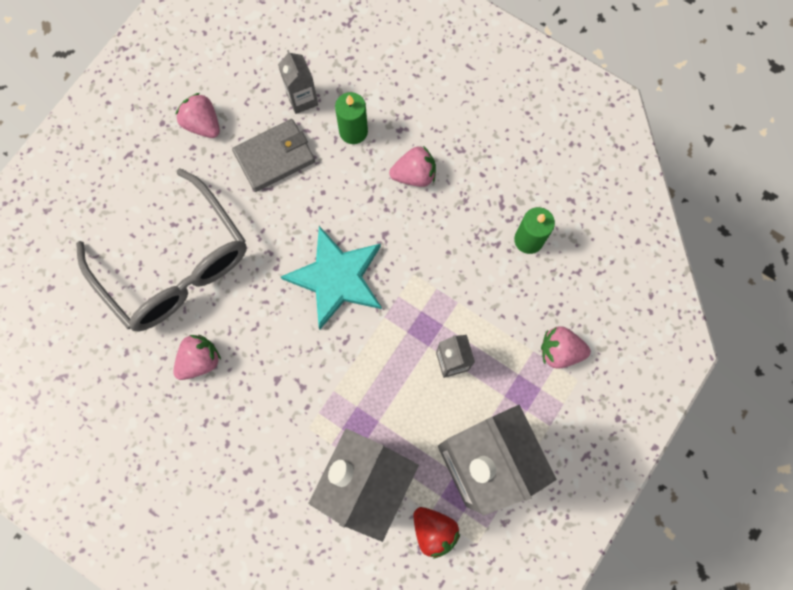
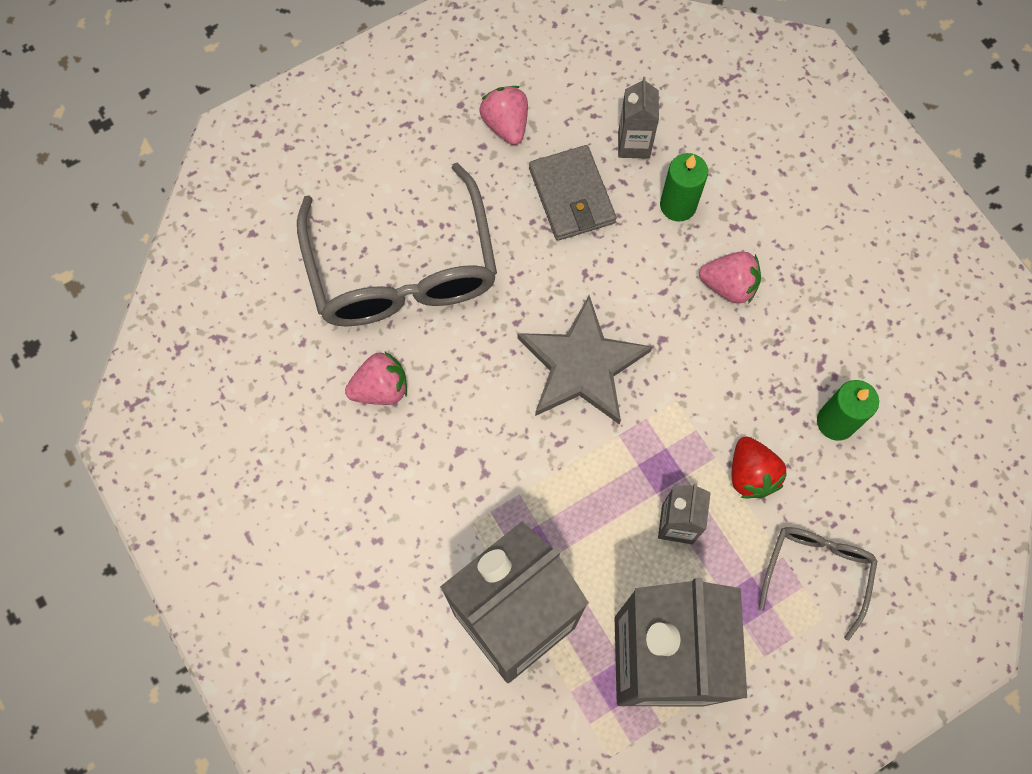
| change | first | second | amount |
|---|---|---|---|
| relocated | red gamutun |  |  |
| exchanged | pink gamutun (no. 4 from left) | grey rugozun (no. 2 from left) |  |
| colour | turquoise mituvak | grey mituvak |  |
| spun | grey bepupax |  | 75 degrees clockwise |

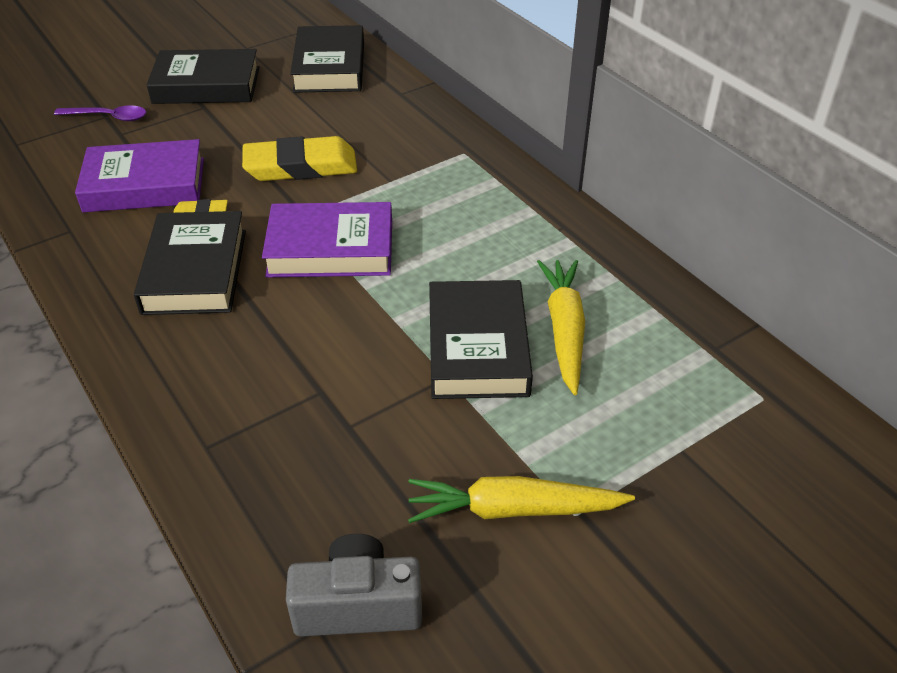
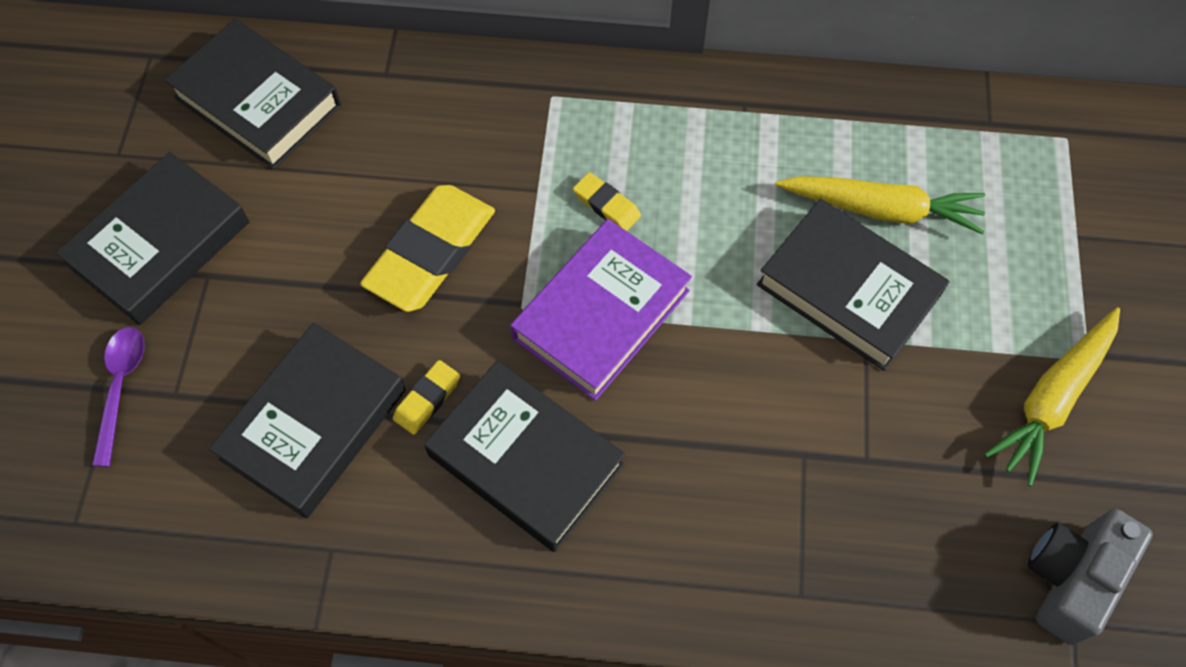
| change | first | second | amount |
|---|---|---|---|
| appeared |  | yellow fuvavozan (no. 3 from left) |  |
| colour | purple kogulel (no. 1 from left) | black kogulel (no. 3 from left) |  |
| spun | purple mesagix |  | 45 degrees counterclockwise |
| spun | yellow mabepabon (no. 2 from left in the first image) | yellow mabepabon (no. 1 from left) | 150 degrees clockwise |

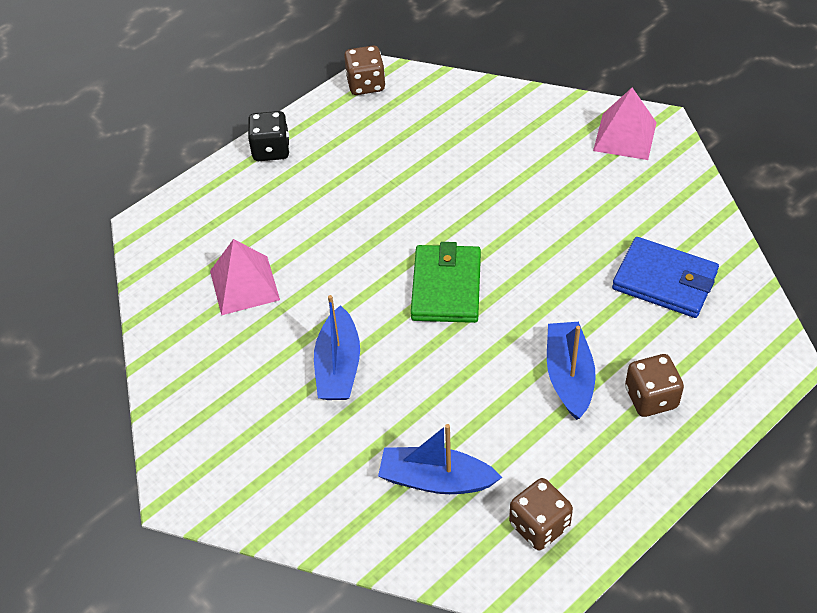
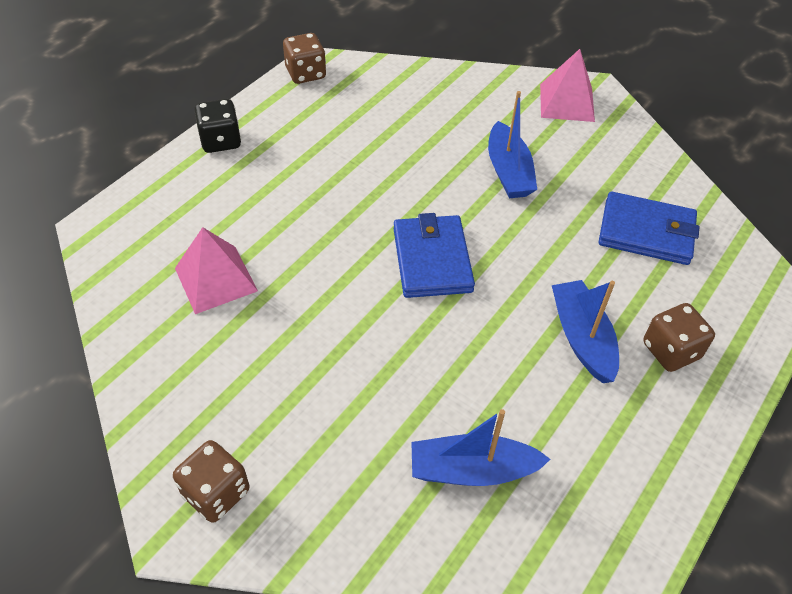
| change | first | second | amount |
|---|---|---|---|
| relocated | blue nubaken (no. 1 from left in the first image) | blue nubaken (no. 2 from left) |  |
| relocated | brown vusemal (no. 2 from left in the first image) | brown vusemal (no. 1 from left) |  |
| colour | green bepupax | blue bepupax (no. 1 from left) |  |

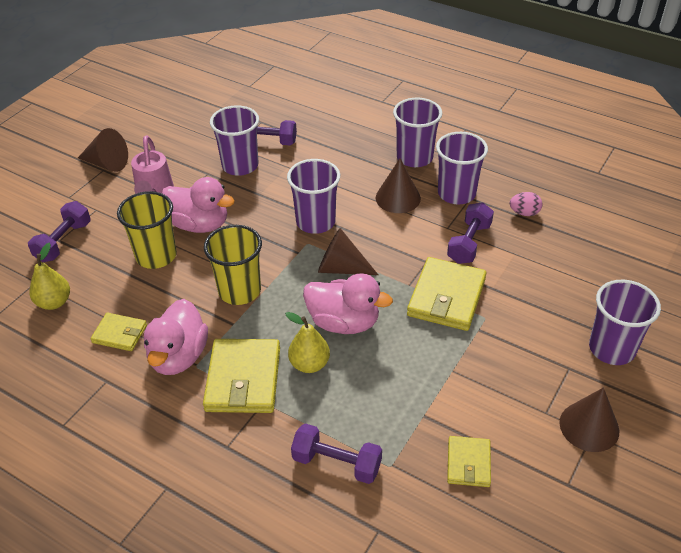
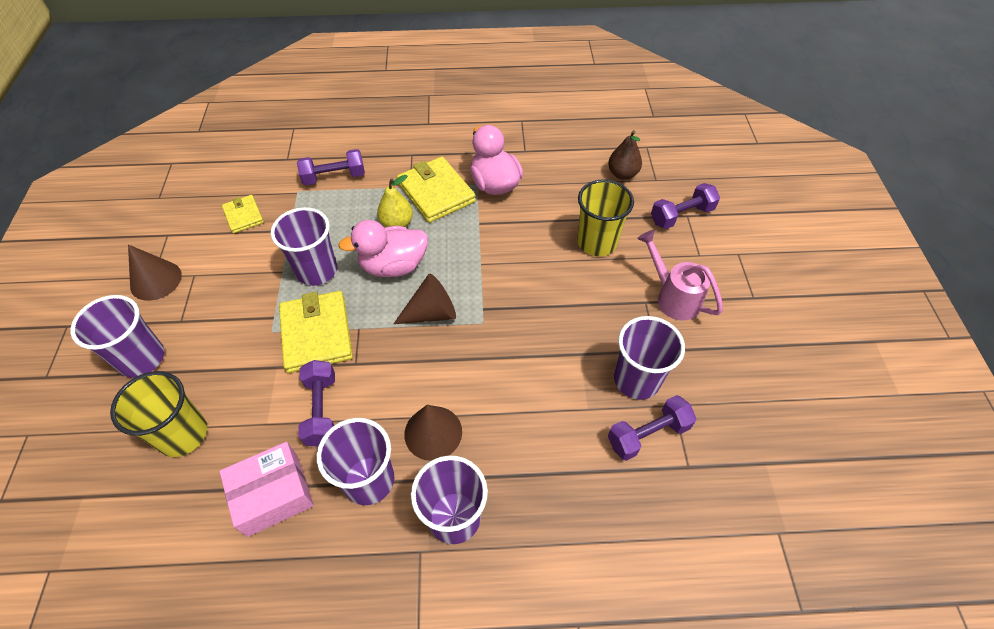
| change | first | second | amount |
|---|---|---|---|
| missing | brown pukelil (no. 1 from left) |  |  |
| missing | yellow bepupax (no. 1 from left) |  |  |
| missing | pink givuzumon (no. 2 from left) |  |  |
| relocated | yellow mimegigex (no. 2 from left in the first image) | yellow mimegigex (no. 1 from left) |  |
| relocated | purple mimegigex (no. 2 from left) |  |  |
| exchanged | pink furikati | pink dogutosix |  |
| colour | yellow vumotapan (no. 1 from left) | brown vumotapan |  |
| spun | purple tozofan (no. 1 from left in the first image) | purple tozofan (no. 4 from left) | 75 degrees clockwise |

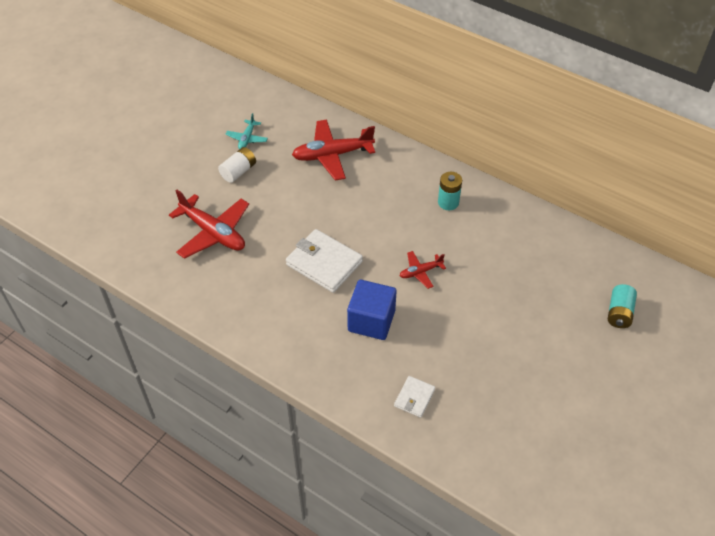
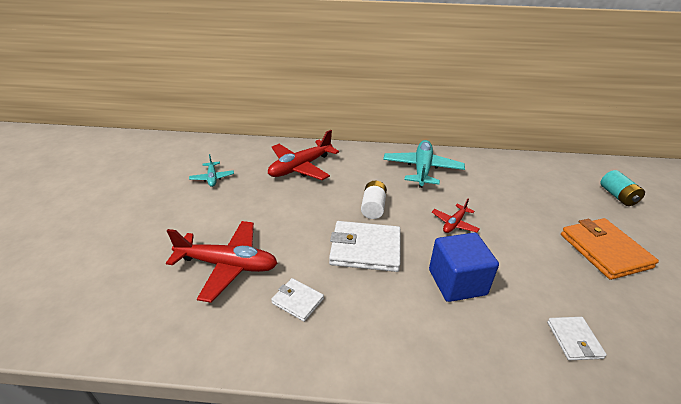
| change | first | second | amount |
|---|---|---|---|
| appeared |  | white bepupax (no. 1 from left) |  |
| appeared |  | orange bepupax |  |
| relocated | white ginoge |  |  |
| exchanged | turquoise ginoge (no. 1 from left) | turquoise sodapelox (no. 2 from left) |  |

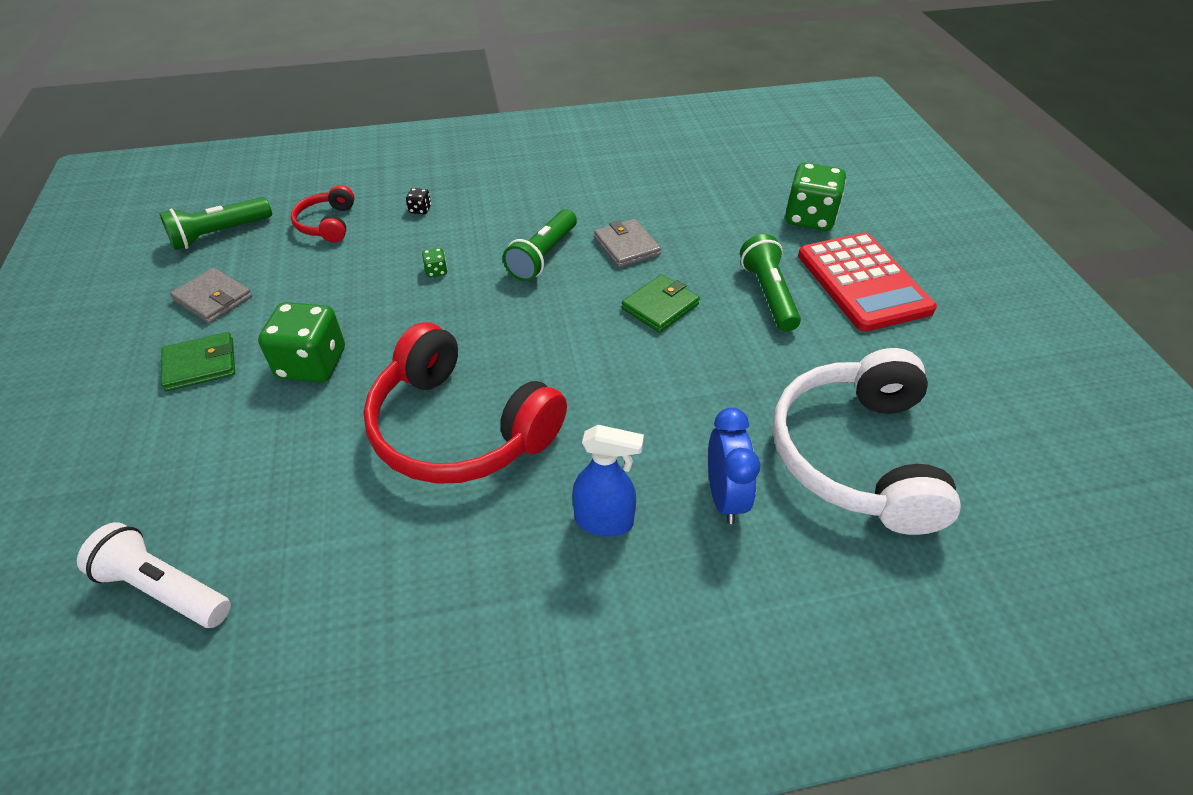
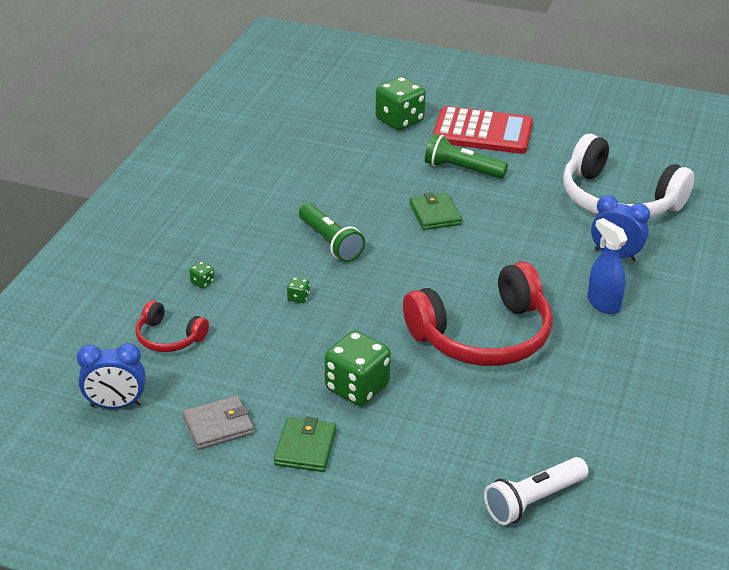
| change | first | second | amount |
|---|---|---|---|
| missing | grey bepupax (no. 2 from left) |  |  |
| exchanged | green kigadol (no. 1 from left) | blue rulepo (no. 1 from left) |  |
| colour | black vusemal | green vusemal (no. 1 from left) |  |
| spun | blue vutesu |  | 75 degrees counterclockwise |

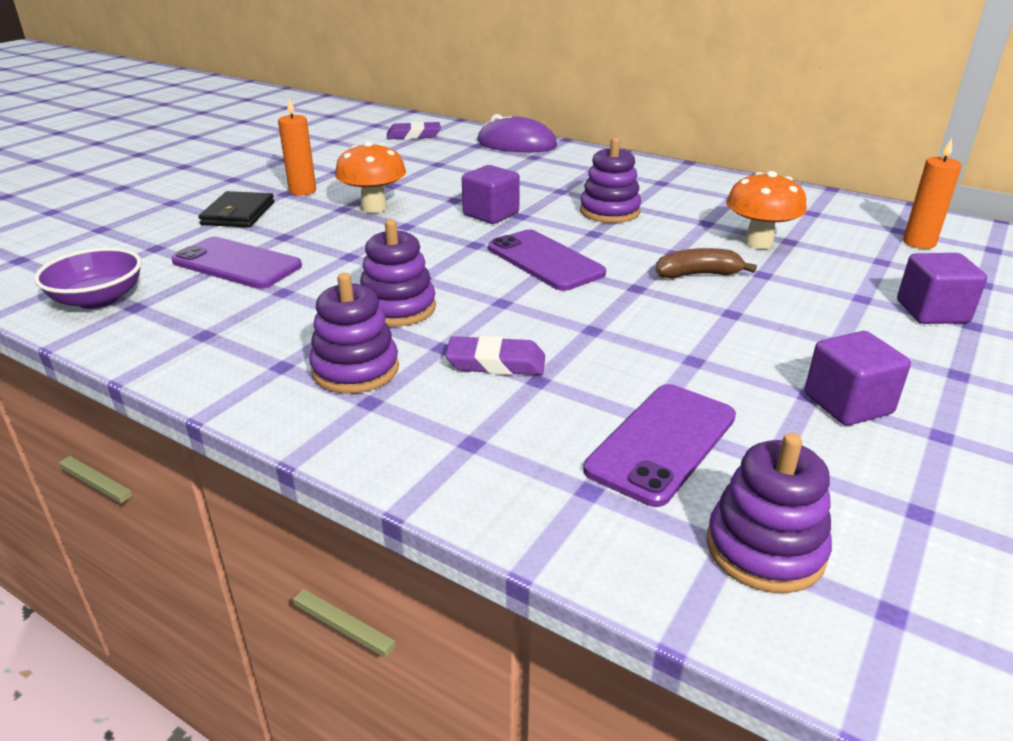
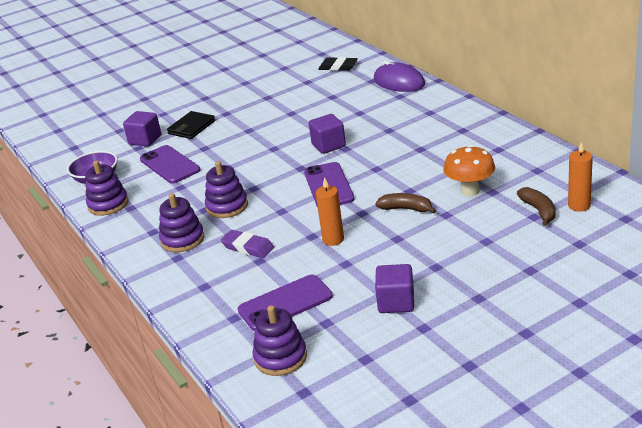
| change | first | second | amount |
|---|---|---|---|
| missing | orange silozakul (no. 1 from left) |  |  |
| appeared |  | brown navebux (no. 2 from left) |  |
| relocated | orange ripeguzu (no. 1 from left) |  |  |
| relocated | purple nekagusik (no. 3 from left in the first image) | purple nekagusik (no. 1 from left) |  |
| relocated | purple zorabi (no. 3 from left in the first image) | purple zorabi (no. 1 from left) |  |
| colour | purple fuvavozan (no. 1 from left) | black fuvavozan |  |

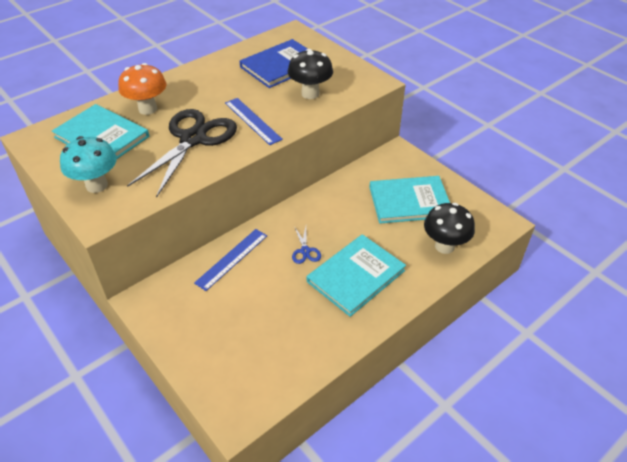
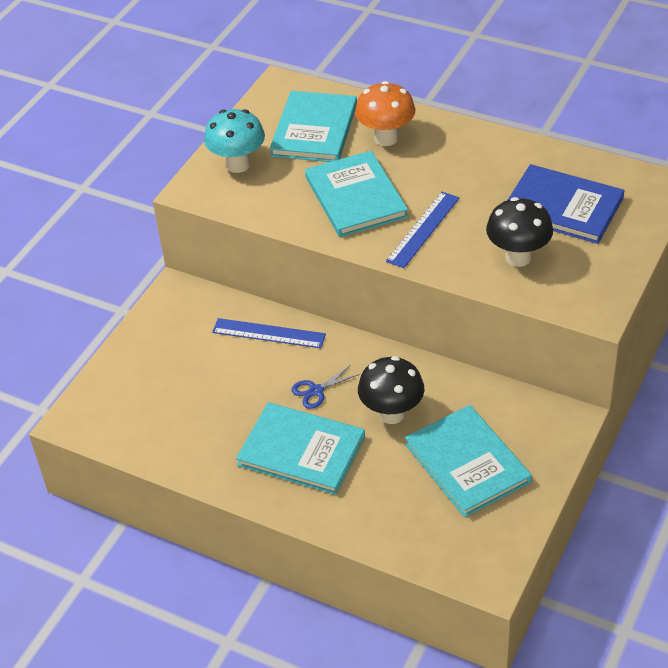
| change | first | second | amount |
|---|---|---|---|
| relocated | black silozakul (no. 2 from left in the first image) | black silozakul (no. 1 from left) |  |
| exchanged | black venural | turquoise kogulel (no. 3 from left) |  |

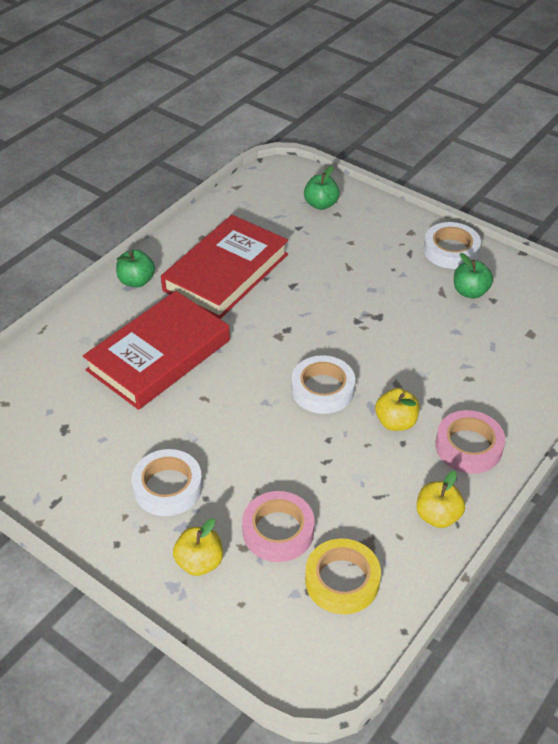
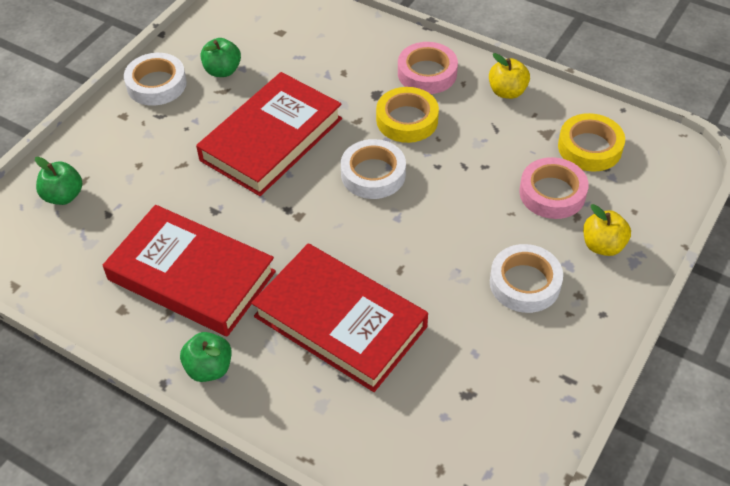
| change | first | second | amount |
|---|---|---|---|
| appeared |  | red kogulel (no. 2 from left) |  |
| exchanged | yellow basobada (no. 2 from left) | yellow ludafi (no. 1 from left) |  |

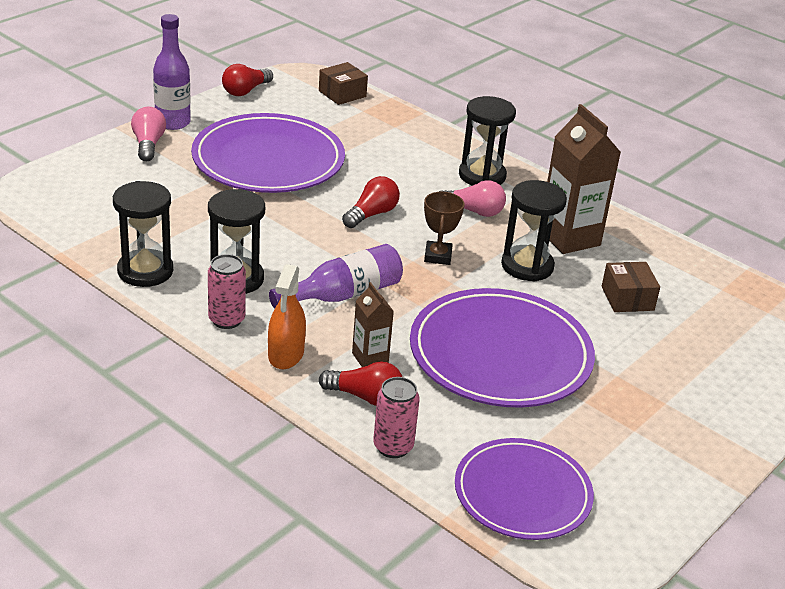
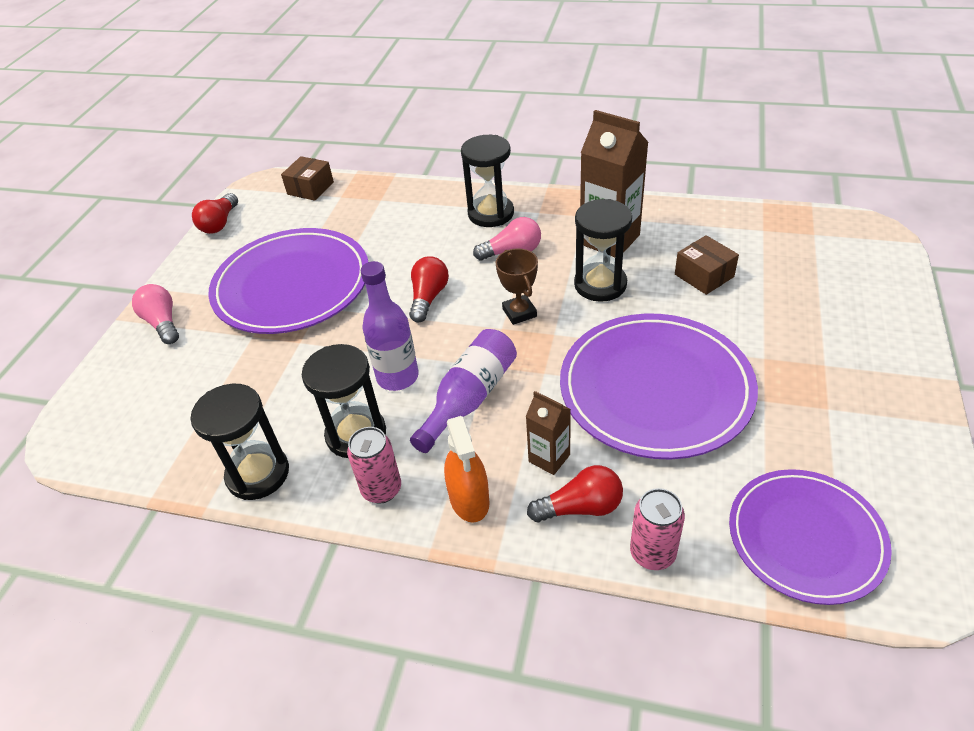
| change | first | second | amount |
|---|---|---|---|
| relocated | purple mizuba (no. 1 from left) |  |  |

